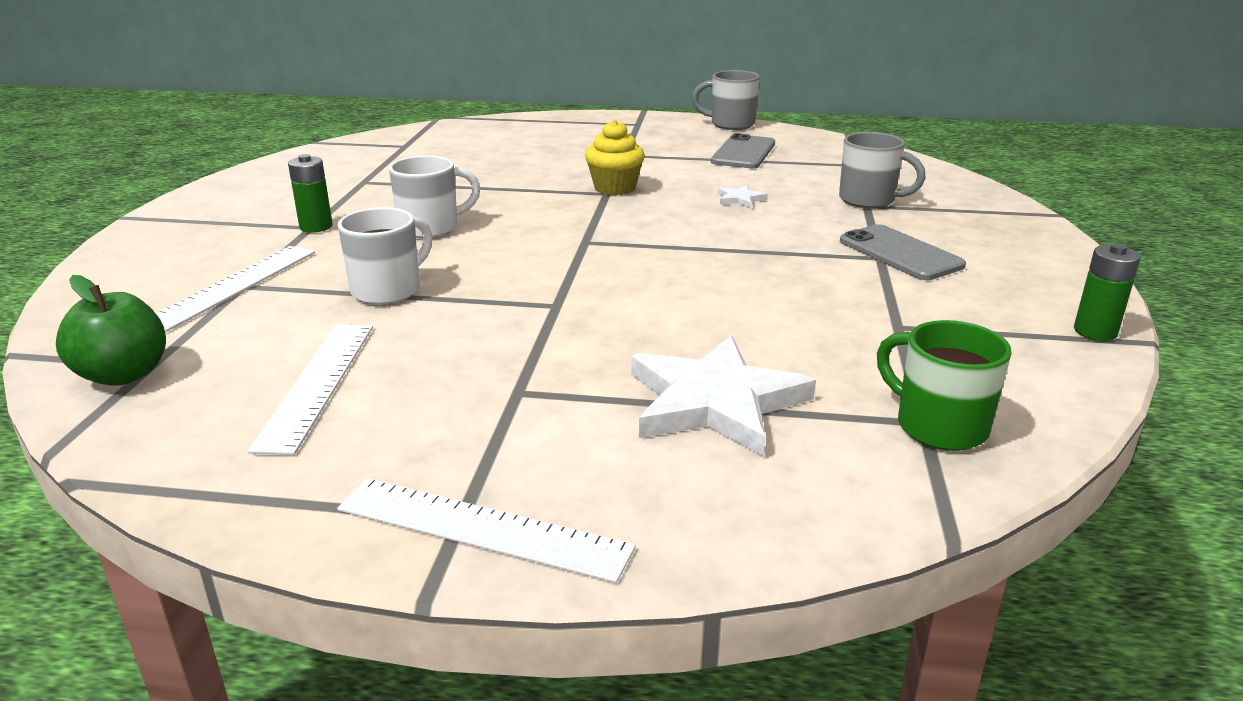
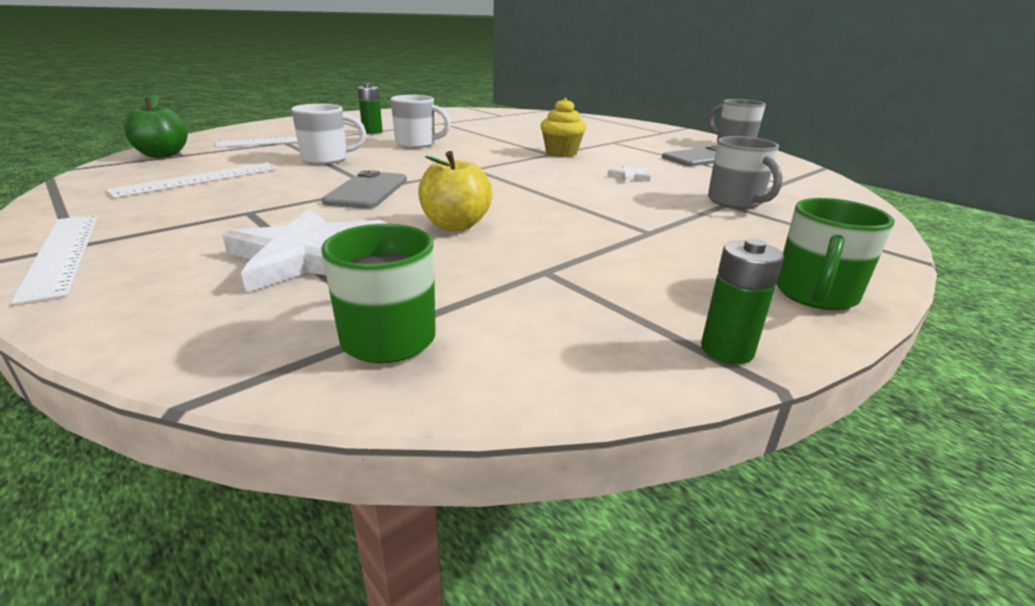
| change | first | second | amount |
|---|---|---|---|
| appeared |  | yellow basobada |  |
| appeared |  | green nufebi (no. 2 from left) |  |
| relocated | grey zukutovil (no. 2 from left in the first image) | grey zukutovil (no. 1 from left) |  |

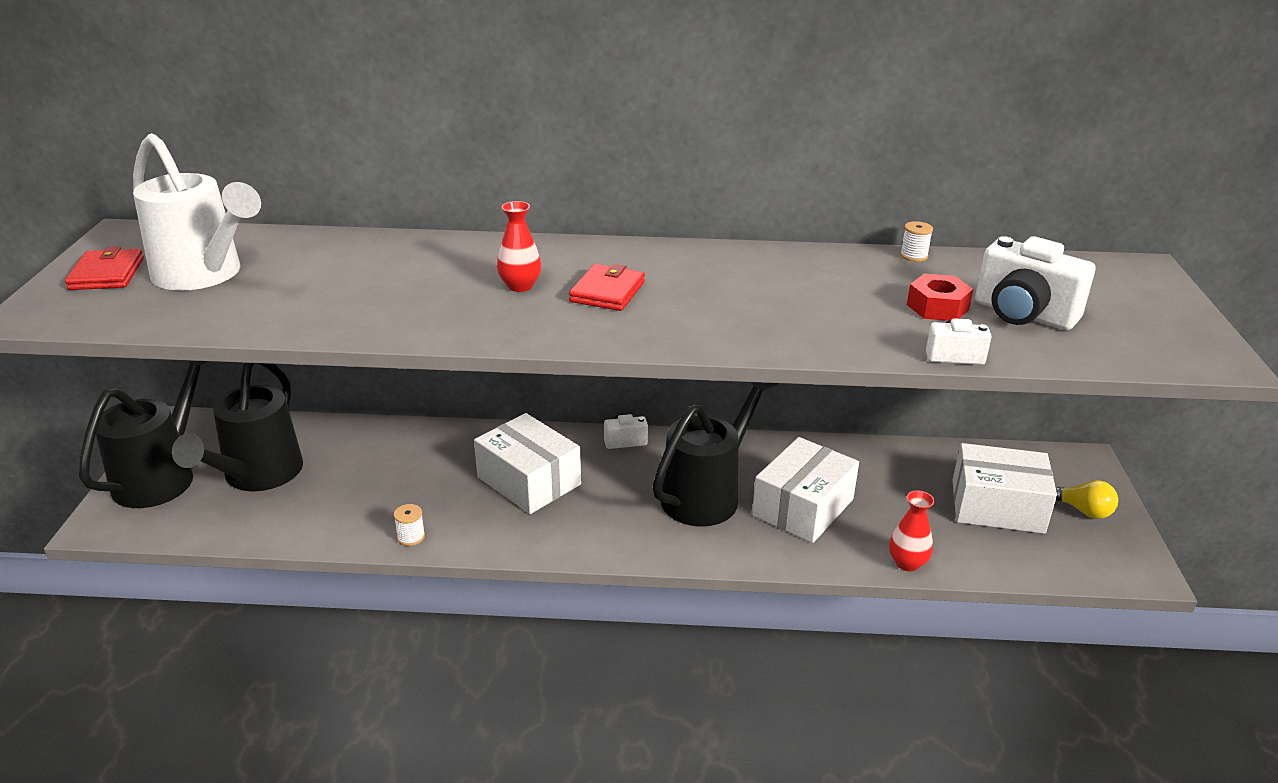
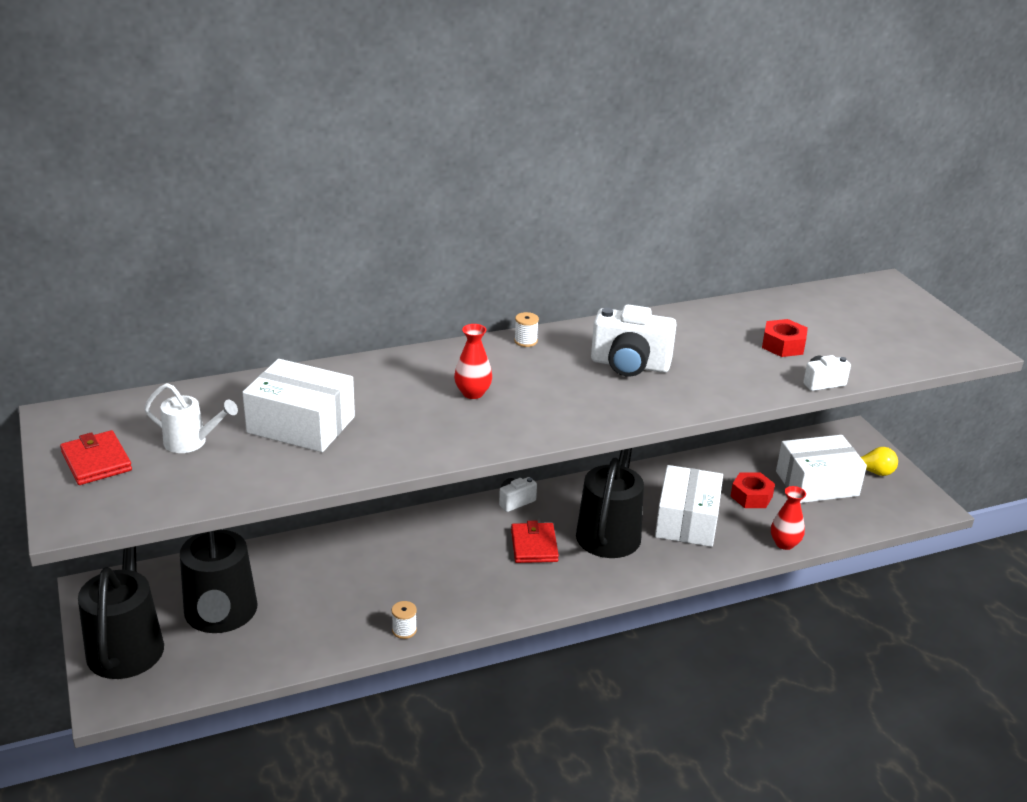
| change | first | second | amount |
|---|---|---|---|
| appeared |  | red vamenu (no. 1 from left) |  |
| relocated | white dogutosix (no. 1 from left) |  |  |
| relocated | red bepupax (no. 2 from left) |  |  |
| relocated | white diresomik (no. 2 from left) |  |  |
| relocated | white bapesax (no. 3 from left in the first image) | white bapesax (no. 2 from left) |  |
| size | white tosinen |  | x0.51 |

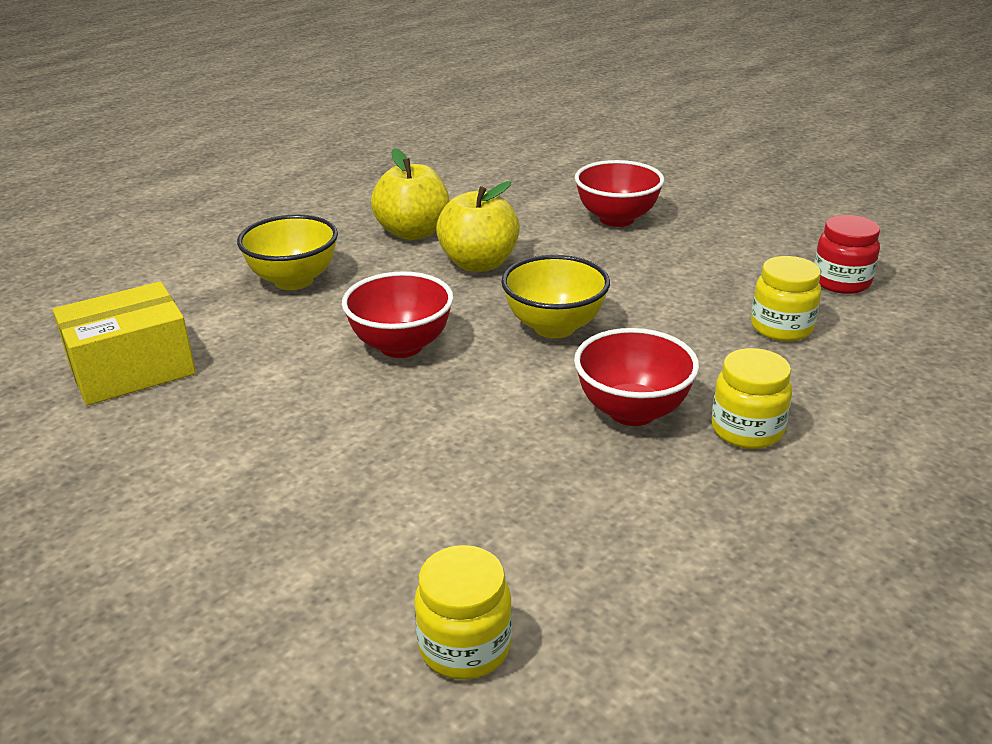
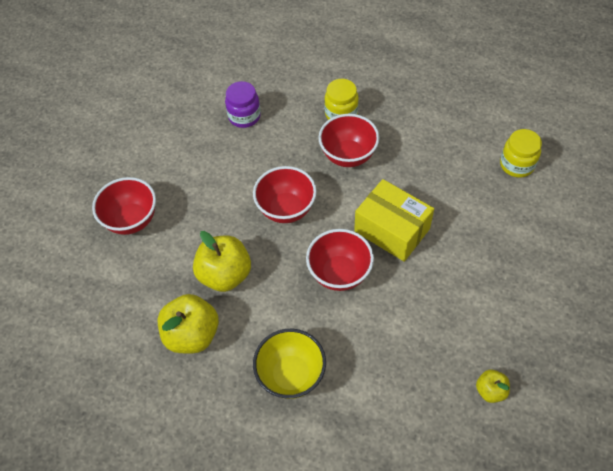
| change | first | second | amount |
|---|---|---|---|
| missing | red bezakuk |  |  |
| appeared |  | yellow basobada (no. 3 from left) |  |
| relocated | yellow dogutosix |  |  |
| colour | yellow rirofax (no. 2 from left) | red rirofax (no. 2 from left) |  |
| colour | yellow bezakuk (no. 3 from left) | purple bezakuk |  |

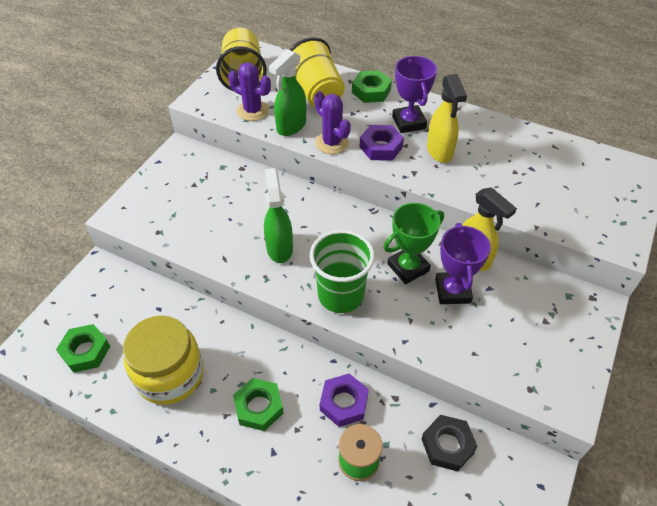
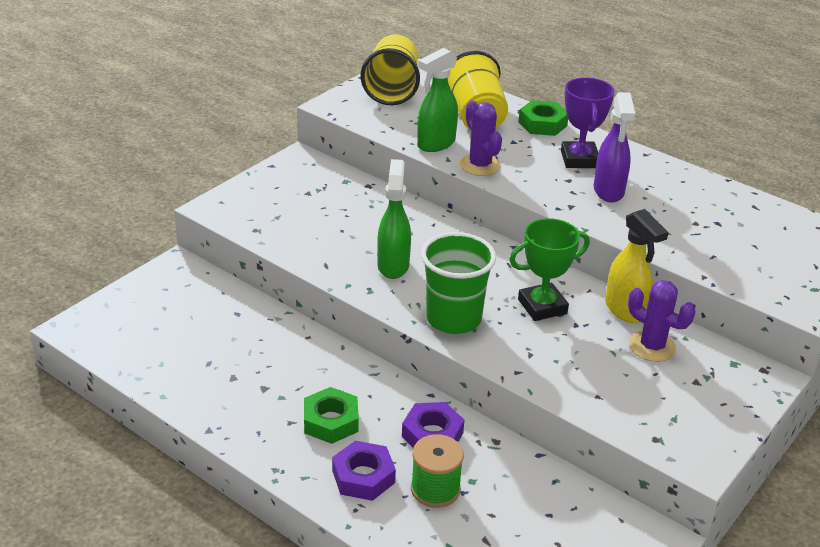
| change | first | second | amount |
|---|---|---|---|
| missing | green vamenu (no. 1 from left) |  |  |
| missing | yellow bezakuk |  |  |
| missing | black vamenu |  |  |
| missing | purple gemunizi (no. 2 from left) |  |  |
| relocated | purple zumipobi (no. 1 from left in the first image) | purple zumipobi (no. 2 from left) |  |
| relocated | purple vamenu (no. 2 from left in the first image) | purple vamenu (no. 1 from left) |  |
| colour | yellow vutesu (no. 1 from left) | purple vutesu |  |

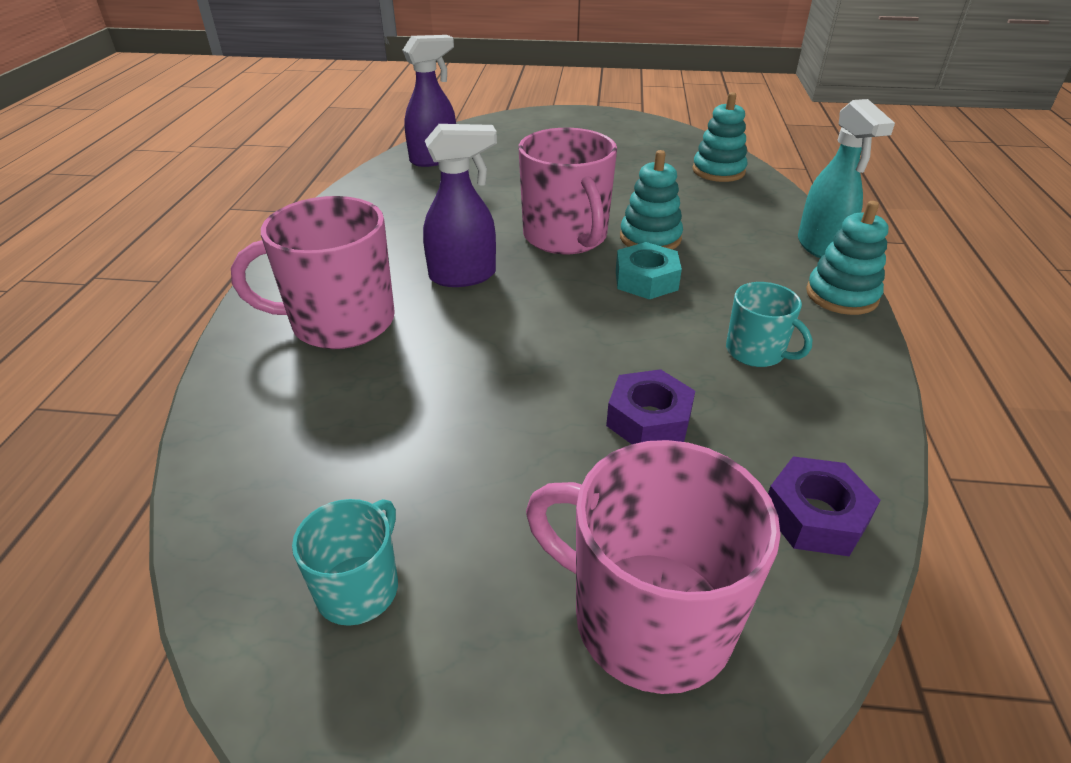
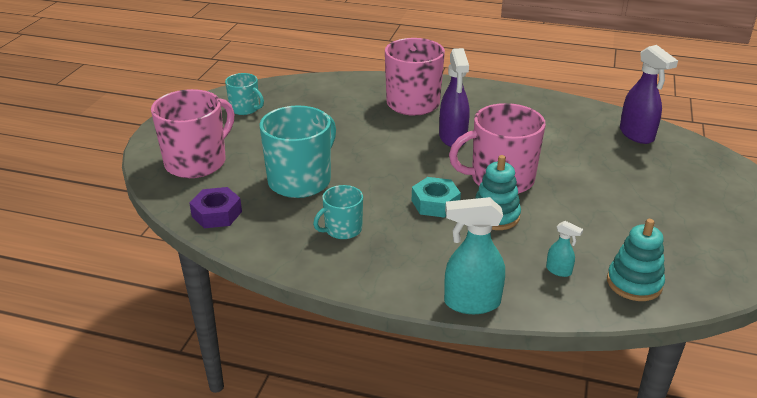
| change | first | second | amount |
|---|---|---|---|
| missing | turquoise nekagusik (no. 3 from left) |  |  |
| appeared |  | turquoise vutesu (no. 2 from left) |  |
| exchanged | purple vamenu (no. 1 from left) | turquoise nufebi (no. 2 from left) |  |

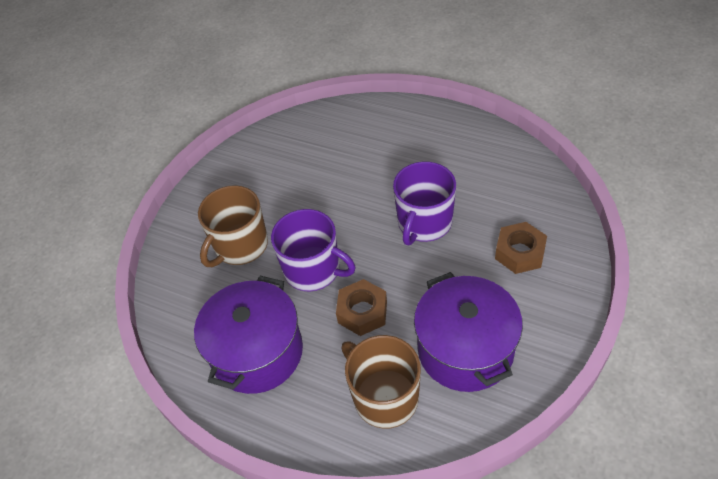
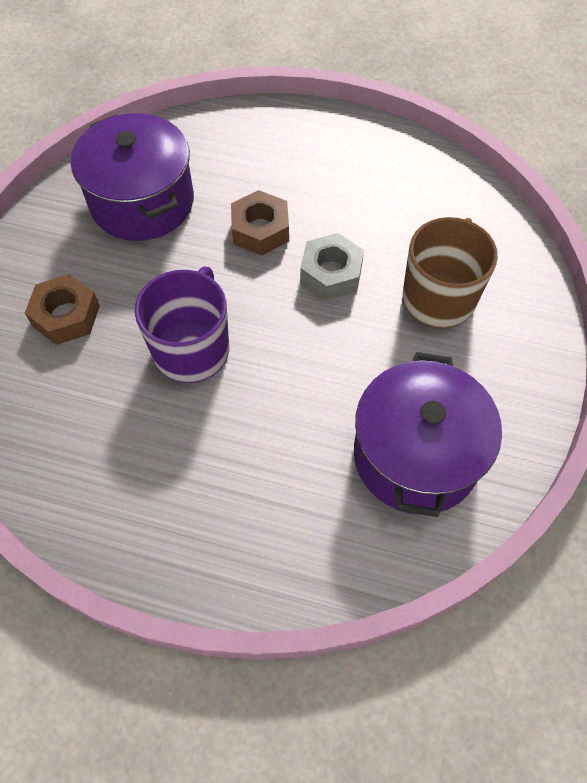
| change | first | second | amount |
|---|---|---|---|
| missing | brown nufebi (no. 2 from left) |  |  |
| relocated | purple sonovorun (no. 1 from left in the first image) | purple sonovorun (no. 2 from left) |  |
| exchanged | purple nufebi (no. 1 from left) | grey vamenu |  |

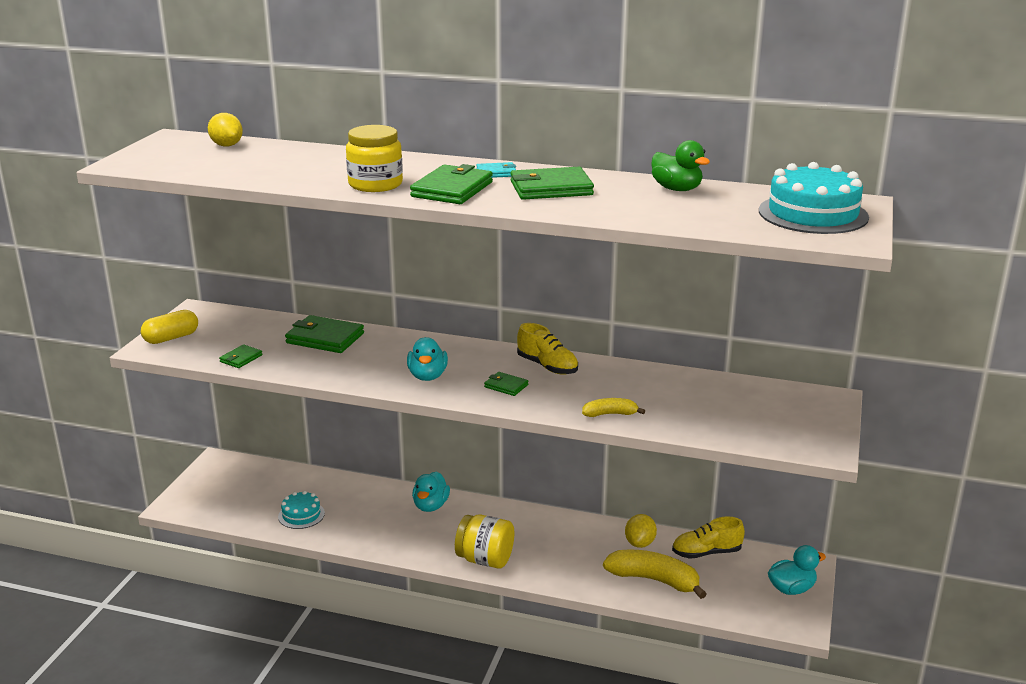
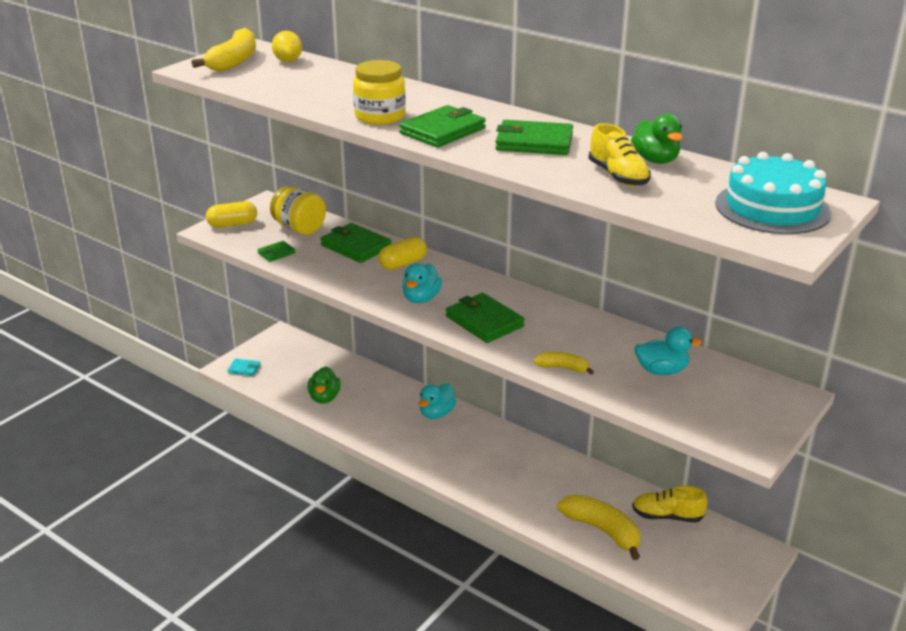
| change | first | second | amount |
|---|---|---|---|
| missing | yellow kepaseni (no. 2 from left) |  |  |
| appeared |  | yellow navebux (no. 1 from left) |  |
| appeared |  | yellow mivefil (no. 2 from left) |  |
| relocated | yellow bezakuk (no. 2 from left in the first image) | yellow bezakuk (no. 1 from left) |  |
| relocated | turquoise bepupax |  |  |
| relocated | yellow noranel (no. 1 from left) |  |  |
| relocated | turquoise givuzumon (no. 3 from left) |  |  |
| exchanged | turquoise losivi (no. 1 from left) | green givuzumon (no. 1 from left) |  |
| size | green bepupax (no. 4 from left) |  | x1.92 |

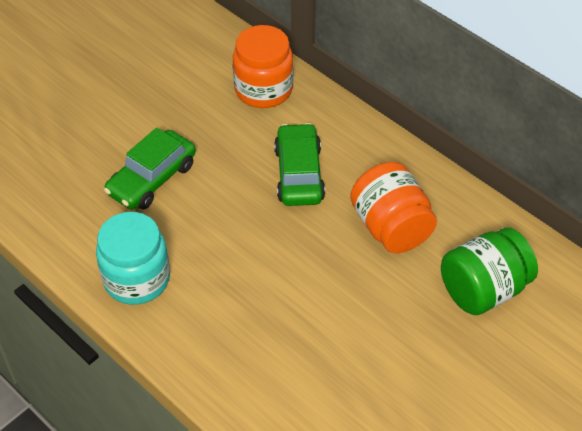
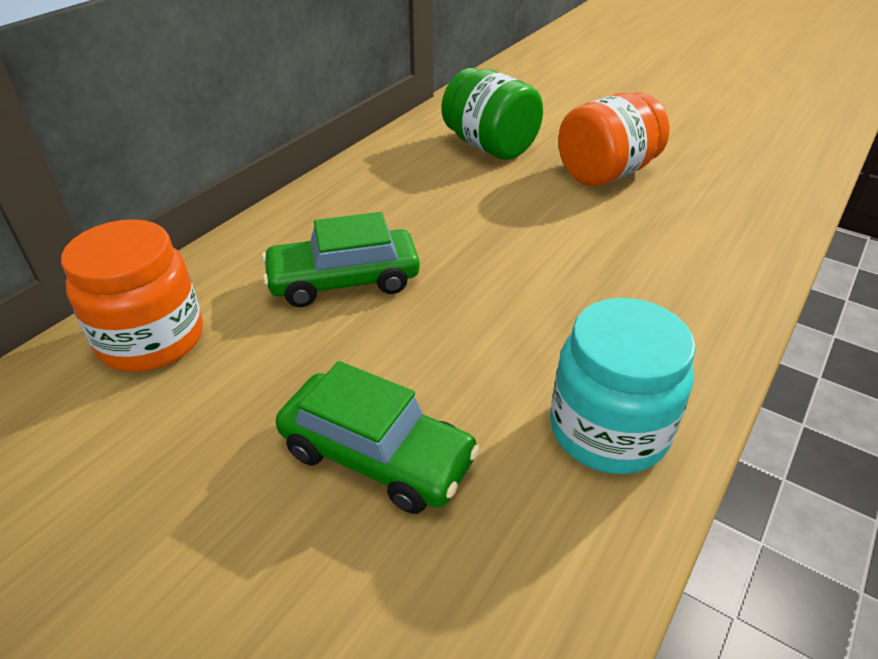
| change | first | second | amount |
|---|---|---|---|
| relocated | orange bezakuk (no. 2 from left) |  |  |

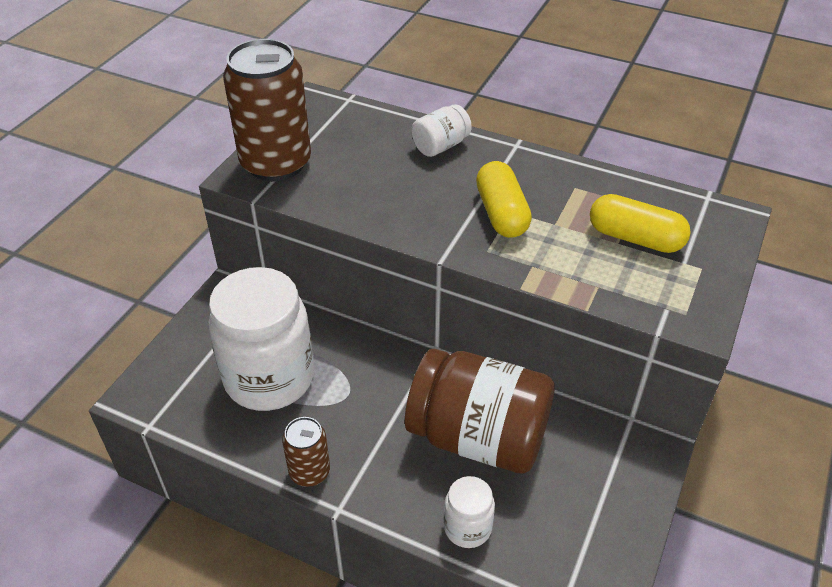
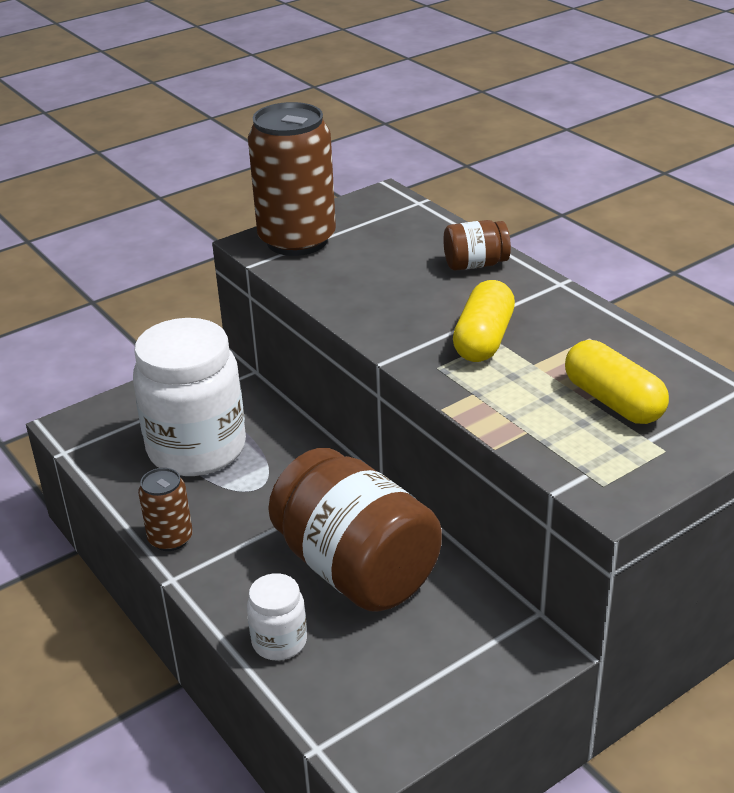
| change | first | second | amount |
|---|---|---|---|
| colour | white bezakuk (no. 2 from left) | brown bezakuk (no. 2 from left) |  |

